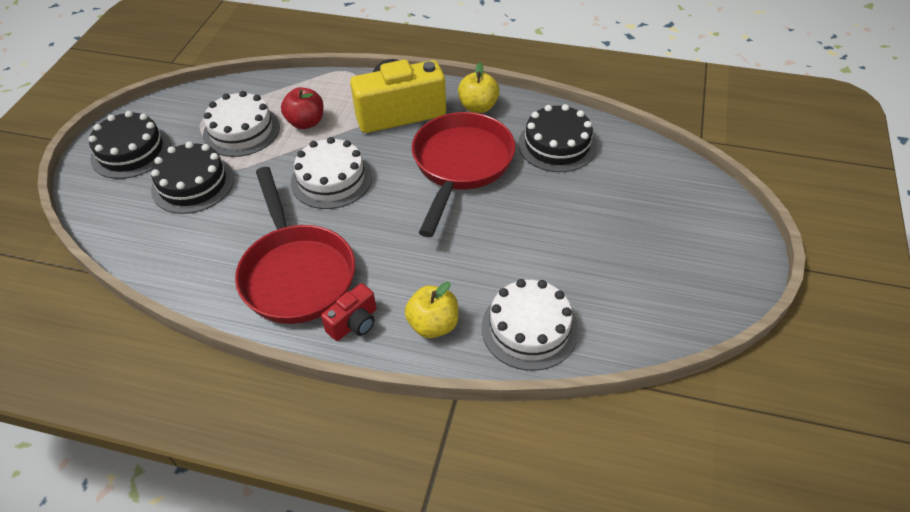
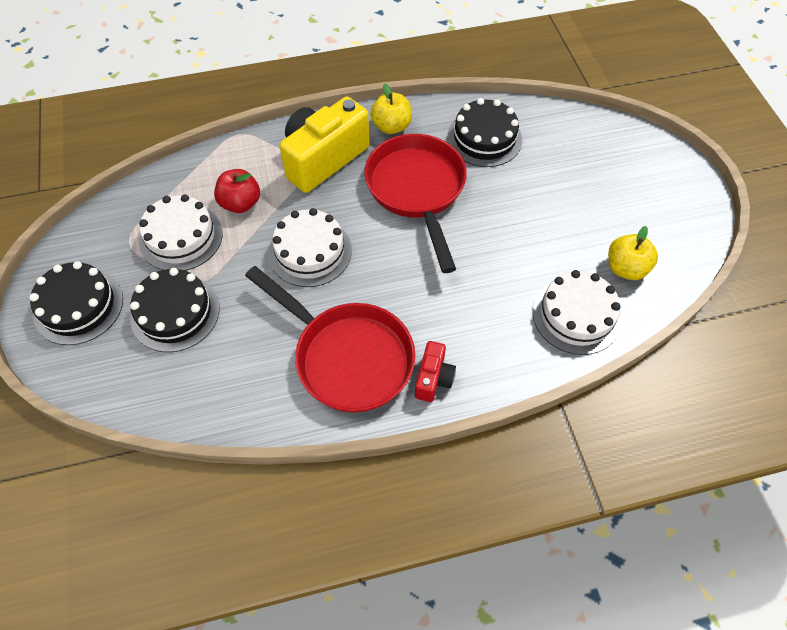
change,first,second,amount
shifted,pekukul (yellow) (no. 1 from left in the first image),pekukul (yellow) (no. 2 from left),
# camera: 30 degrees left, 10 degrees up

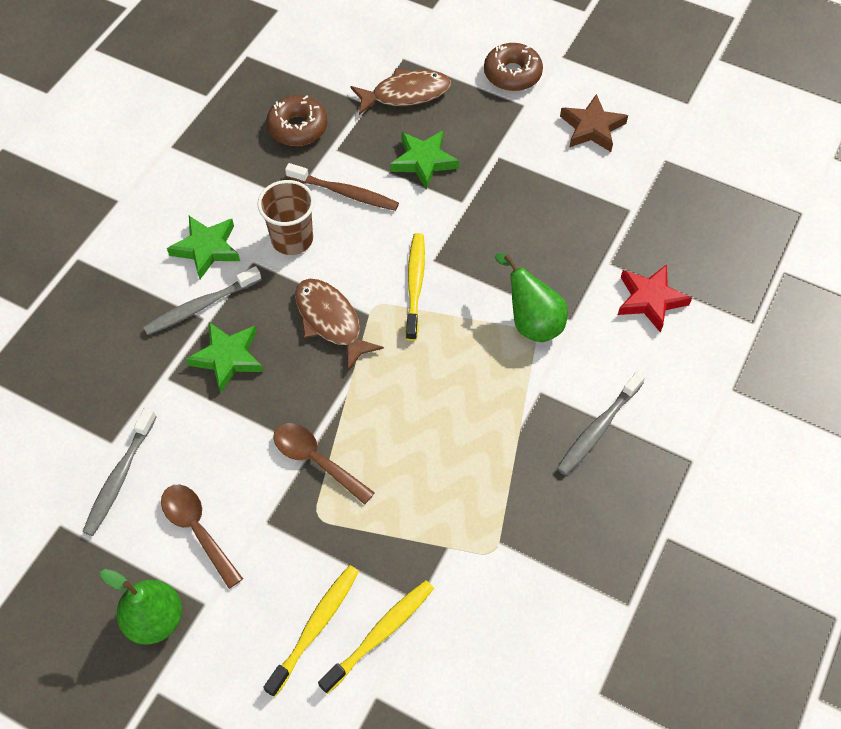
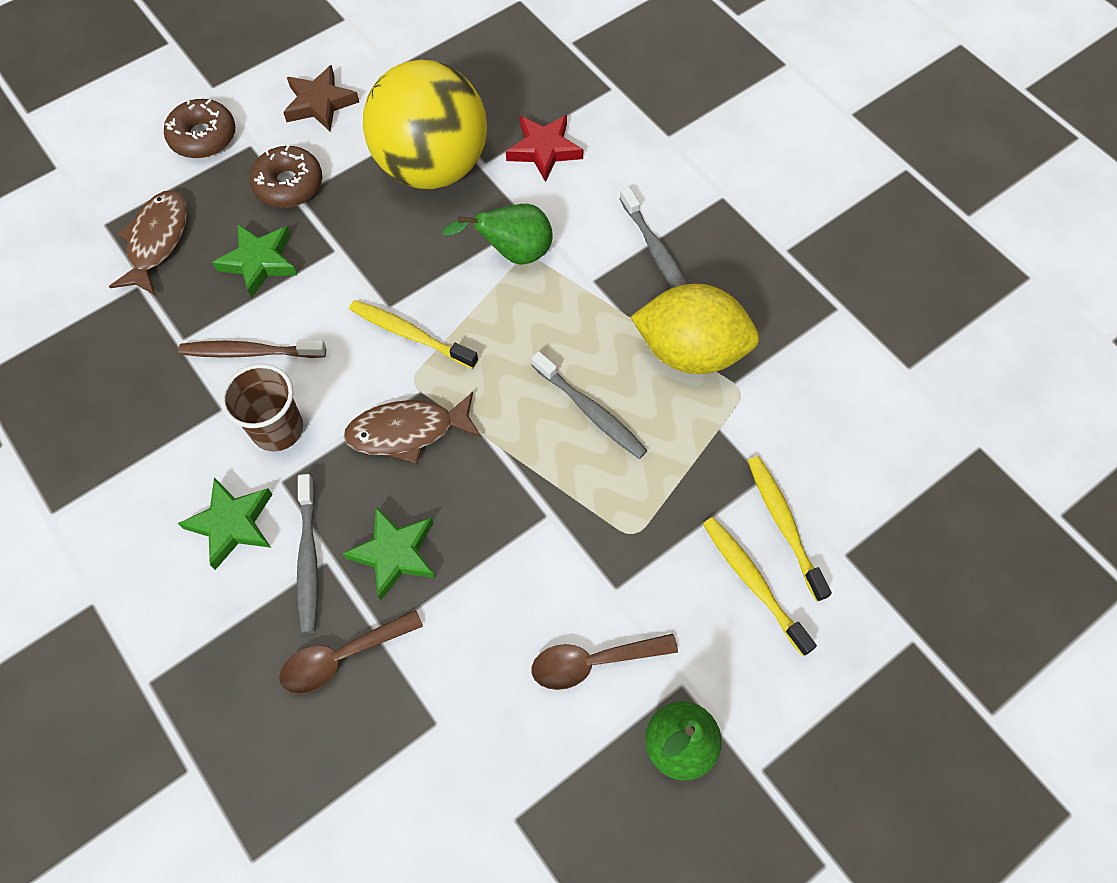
change,first,second,amount
shifted,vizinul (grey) (no. 1 from left in the first image),vizinul (grey) (no. 2 from left),
shifted,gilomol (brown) (no. 1 from left in the first image),gilomol (brown) (no. 2 from left),
shifted,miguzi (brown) (no. 2 from left in the first image),miguzi (brown) (no. 1 from left),
rotated,vizinul (brown),,135 degrees counterclockwise
new,,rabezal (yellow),
new,,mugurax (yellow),
# camera: 65 degrees left, 5 degrees up

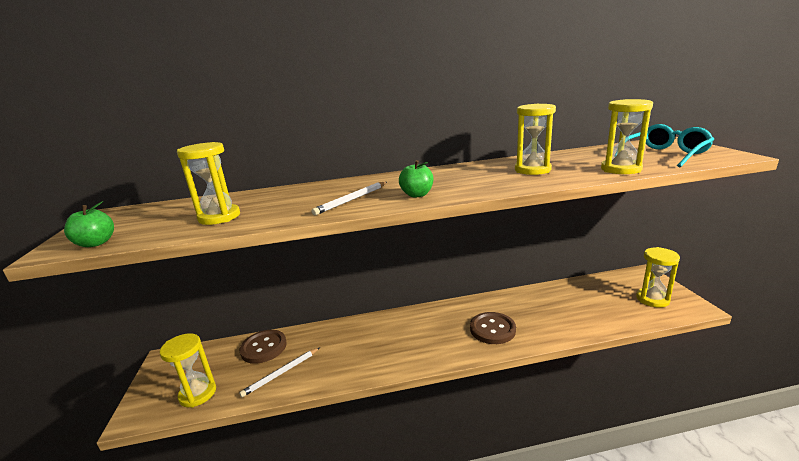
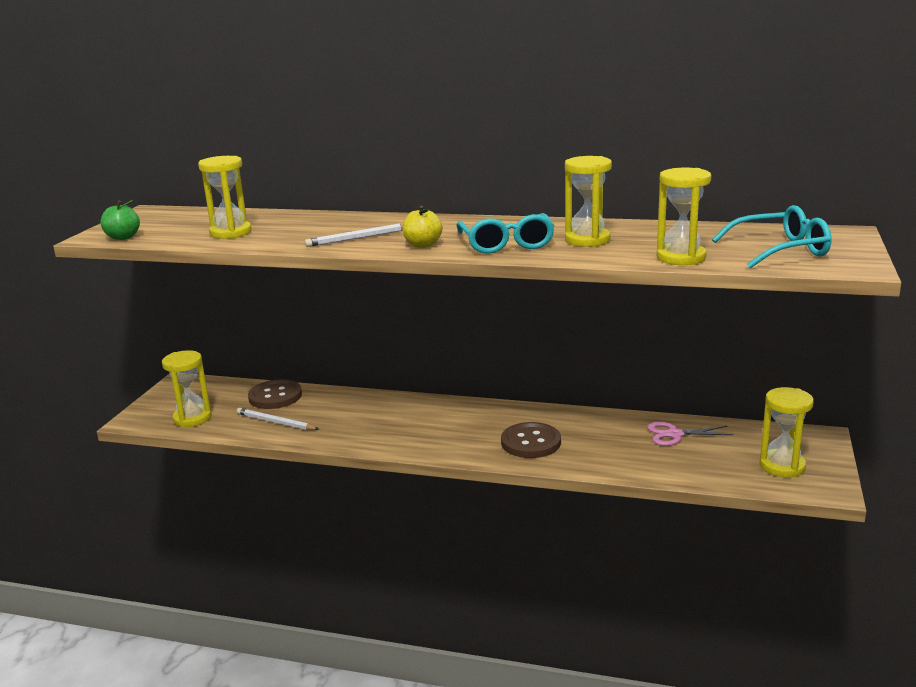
change,first,second,amount
rotated,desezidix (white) (no. 1 from left),,45 degrees clockwise
repainted,pekukul (green) (no. 2 from left),pekukul (yellow),
new,,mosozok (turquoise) (no. 1 from left),
new,,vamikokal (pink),
# camera: 25 degrees right, 0 degrees up

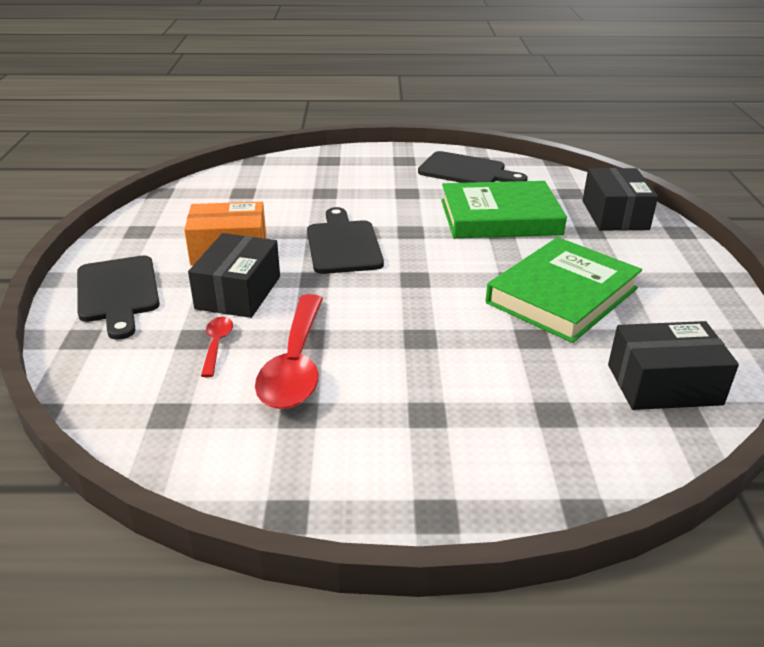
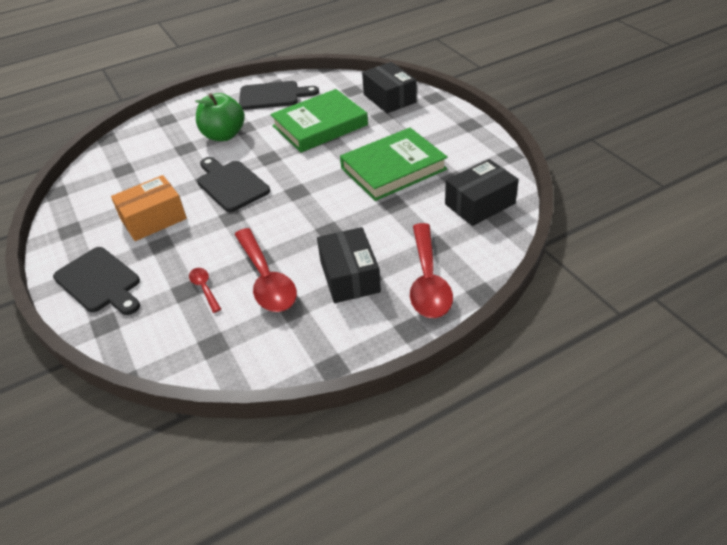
change,first,second,amount
shifted,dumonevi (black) (no. 1 from left),,
rotated,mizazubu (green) (no. 2 from left),,45 degrees clockwise
new,,pekukul (green),
new,,miguzi (red) (no. 3 from left),
# camera: 25 degrees left, 10 degrees up

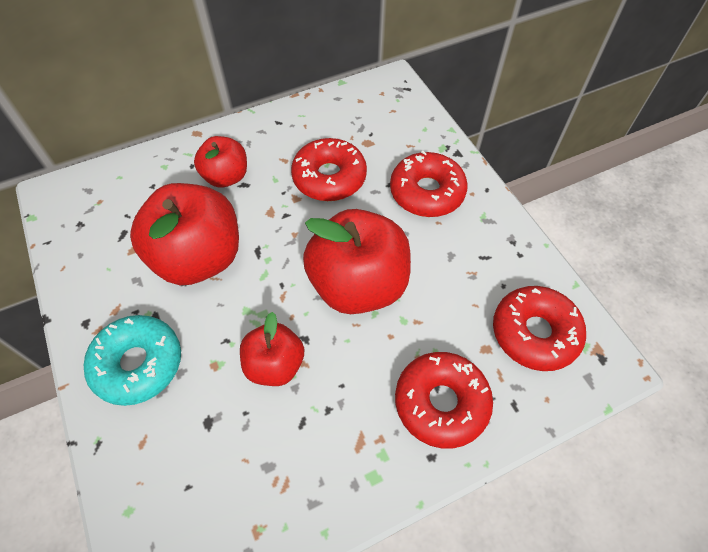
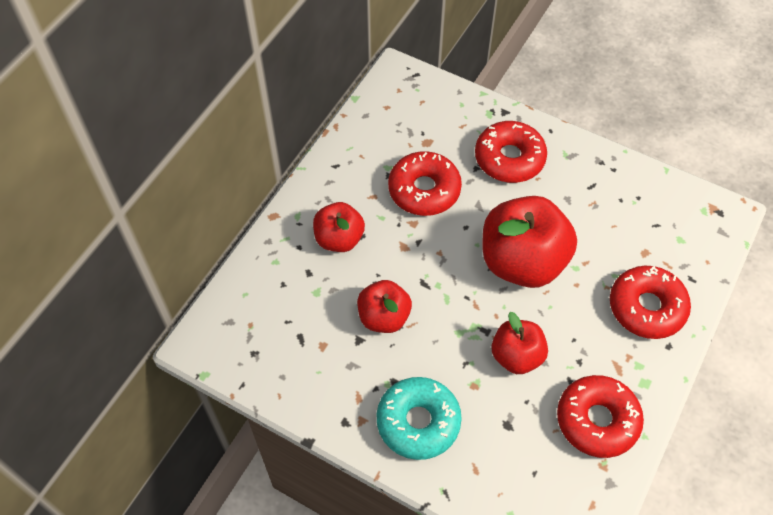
change,first,second,amount
scaled,pekukul (red) (no. 1 from left in the first image),pekukul (red) (no. 2 from left),x0.57
shifted,gilomol (red) (no. 4 from left in the first image),gilomol (red) (no. 3 from left),
# camera: 35 degrees left, 0 degrees up

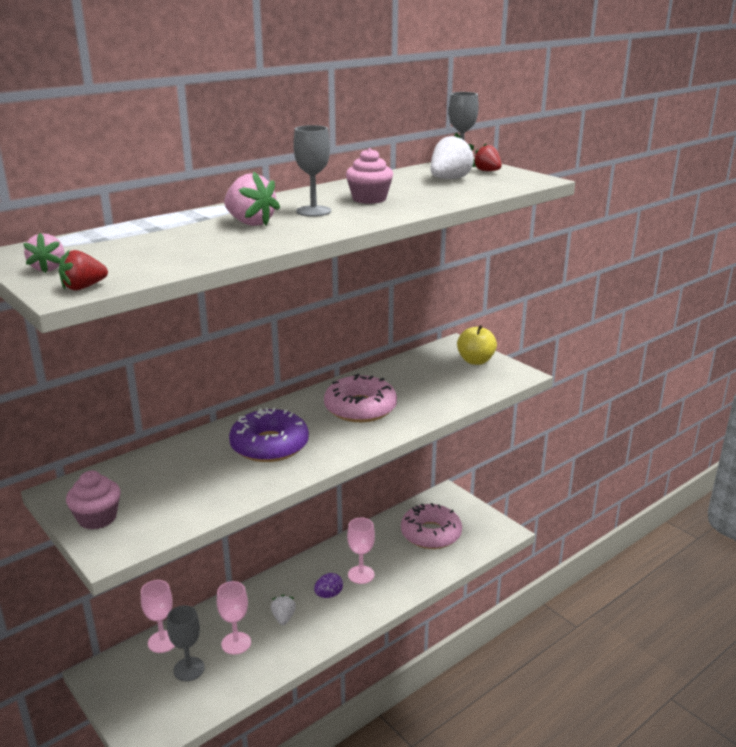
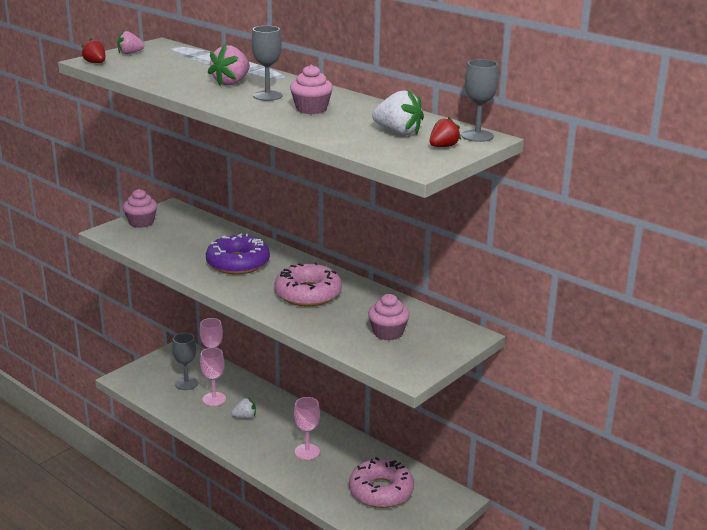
change,first,second,amount
gone,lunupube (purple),,
gone,pekukul (yellow),,
new,,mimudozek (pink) (no. 3 from left),
# camera: 80 degrees right, 0 degrees up

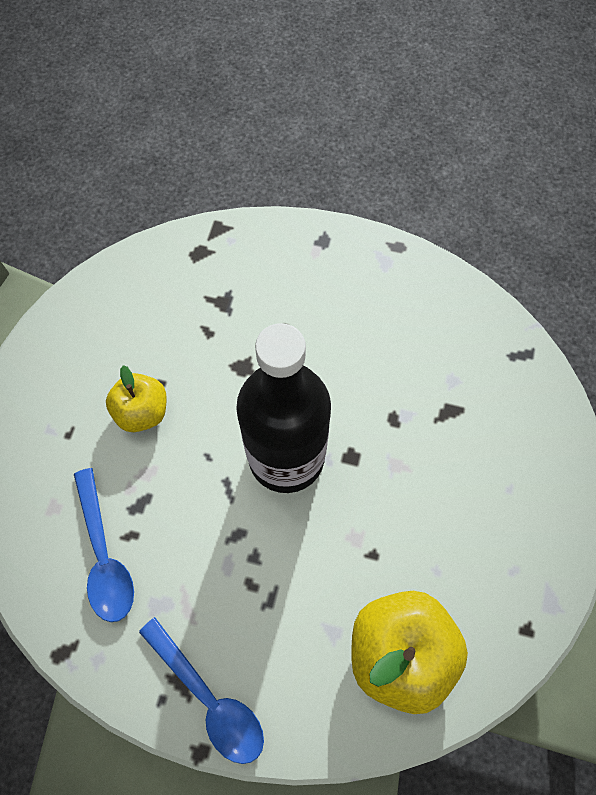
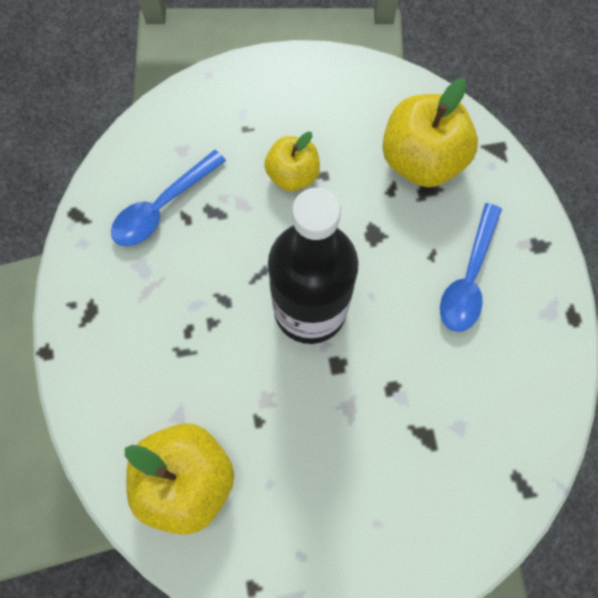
change,first,second,amount
shifted,miguzi (blue) (no. 2 from left),,
new,,pekukul (yellow) (no. 3 from left),
# camera: 65 degrees right, 5 degrees up

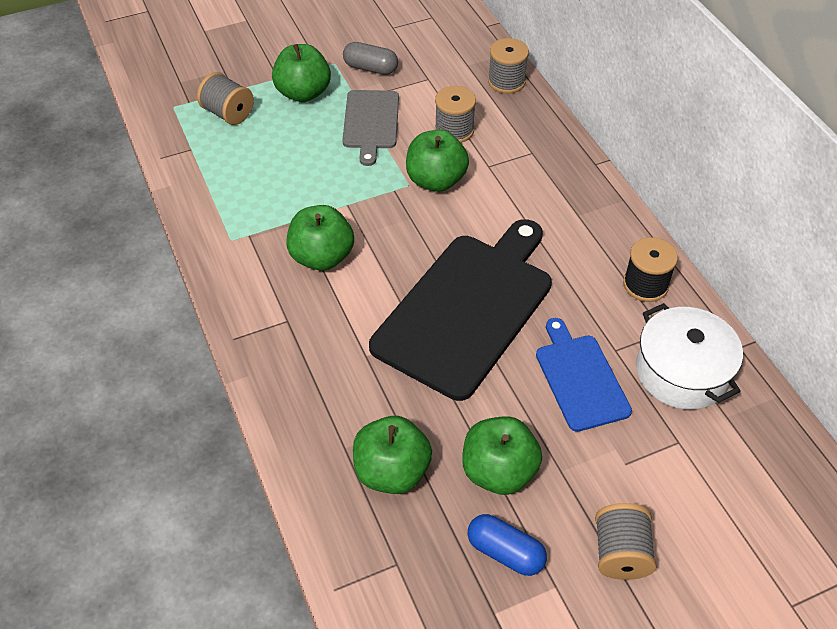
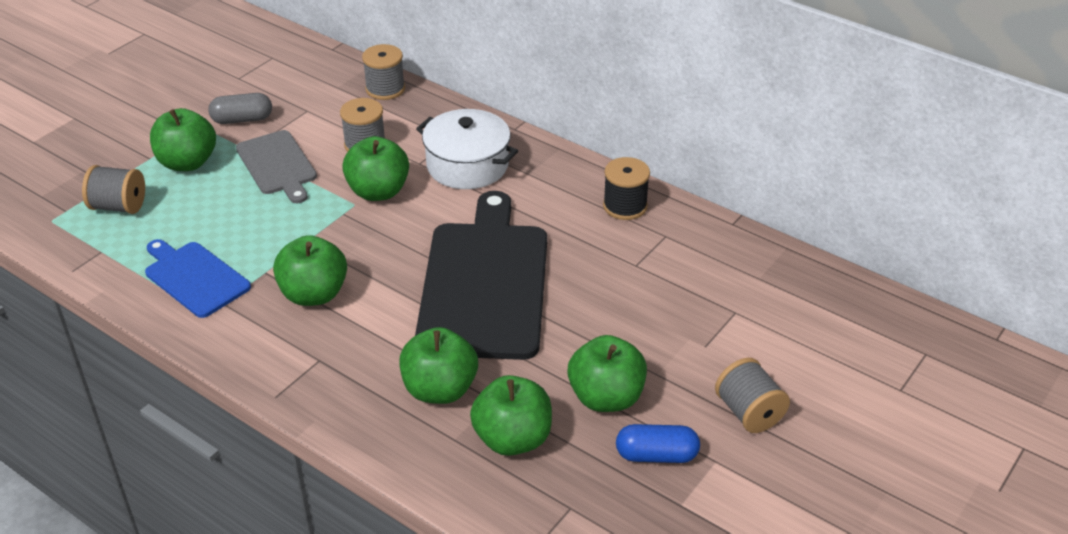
change,first,second,amount
shifted,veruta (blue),,
shifted,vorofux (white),,
new,,pekukul (green) (no. 4 from left),
# camera: 30 degrees left, 10 degrees down

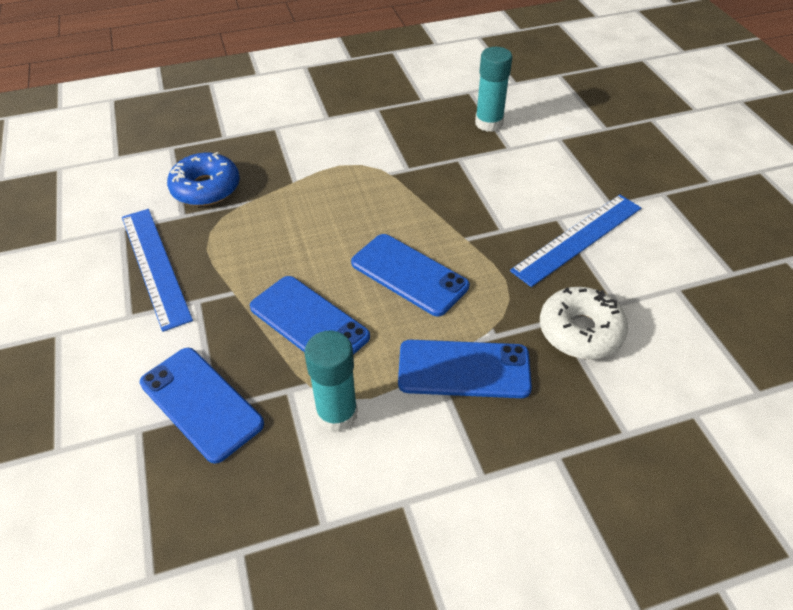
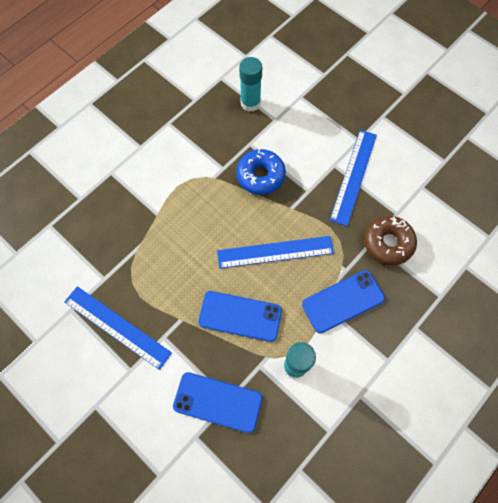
change,first,second,amount
shifted,gilomol (blue),,
swapped,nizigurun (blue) (no. 3 from left),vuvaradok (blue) (no. 2 from left),
repainted,gilomol (white),gilomol (brown),
# camera: 30 degrees left, 20 degrees up

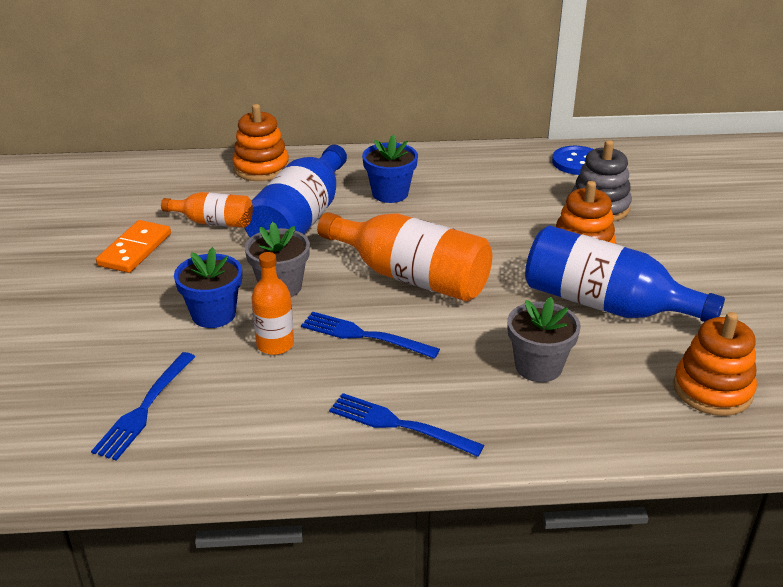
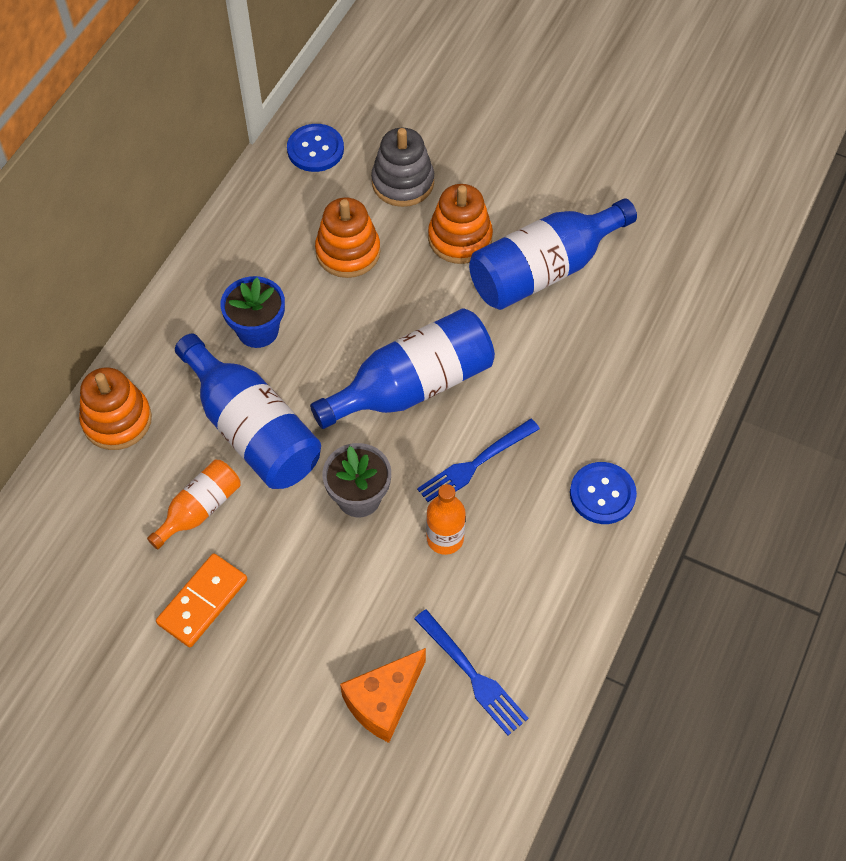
change,first,second,amount
rotated,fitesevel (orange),,75 degrees clockwise
gone,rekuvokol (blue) (no. 1 from left),,
repainted,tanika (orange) (no. 3 from left),tanika (blue) (no. 2 from left),
swapped,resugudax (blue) (no. 3 from left),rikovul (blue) (no. 2 from left),
gone,rekuvokol (grey) (no. 2 from left),,
shifted,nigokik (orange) (no. 3 from left in the first image),nigokik (orange) (no. 2 from left),
new,,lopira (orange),
# camera: 60 degrees left, 25 degrees up

